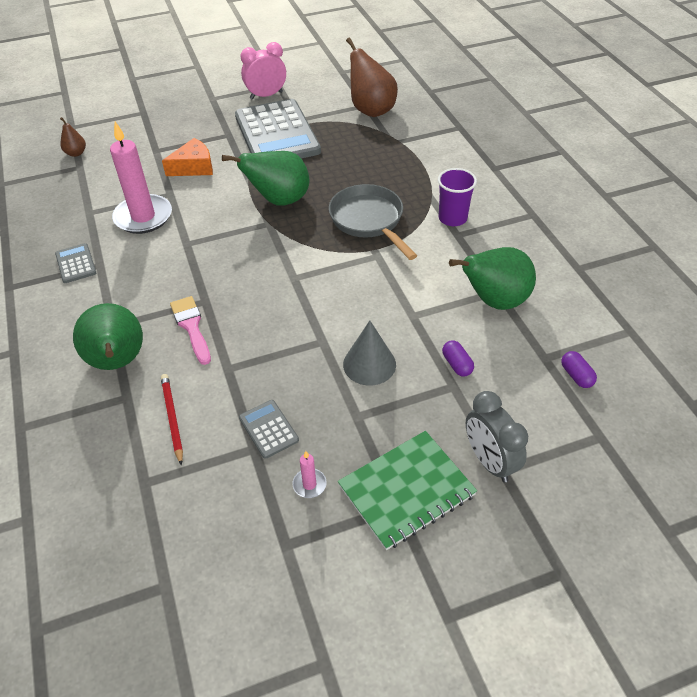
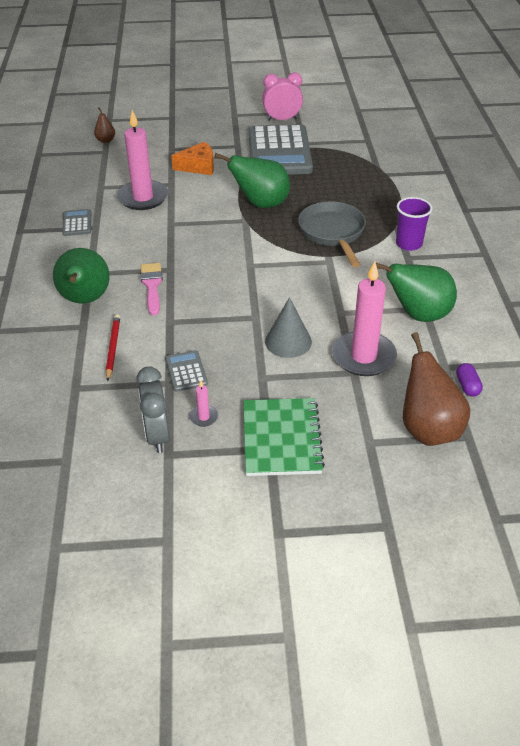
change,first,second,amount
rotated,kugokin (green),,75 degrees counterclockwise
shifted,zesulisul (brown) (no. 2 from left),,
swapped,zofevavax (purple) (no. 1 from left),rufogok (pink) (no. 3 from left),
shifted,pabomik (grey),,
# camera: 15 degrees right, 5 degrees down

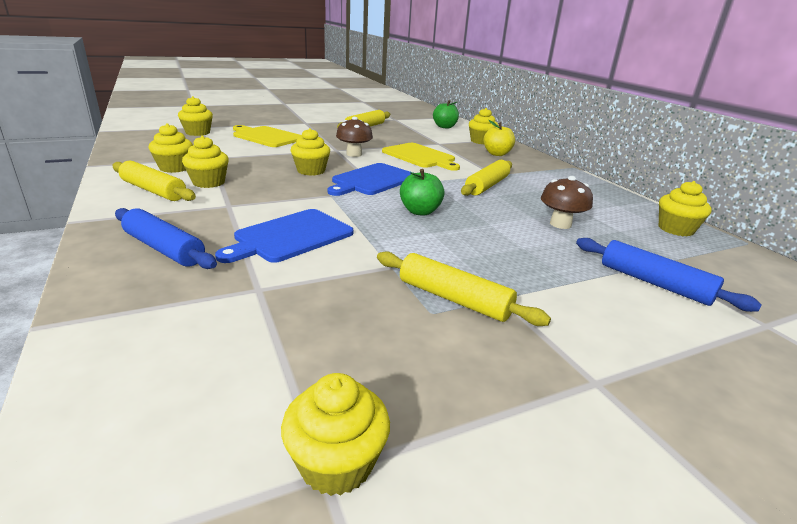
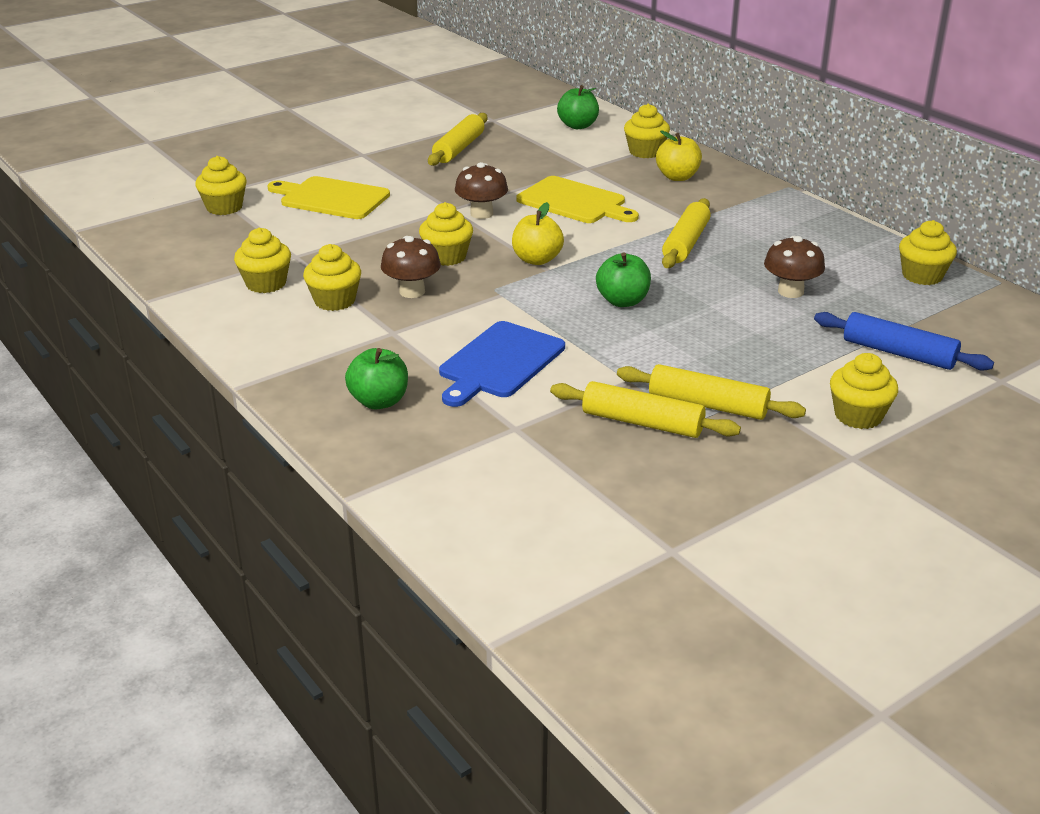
change,first,second,amount
shifted,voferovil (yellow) (no. 1 from left in the first image),voferovil (yellow) (no. 2 from left),
swapped,voferovil (blue) (no. 1 from left),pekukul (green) (no. 1 from left),
shifted,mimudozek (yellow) (no. 5 from left in the first image),mimudozek (yellow) (no. 6 from left),
swapped,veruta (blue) (no. 2 from left),pekukul (yellow) (no. 1 from left),
new,,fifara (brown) (no. 1 from left),
# camera: 10 degrees left, 5 degrees up

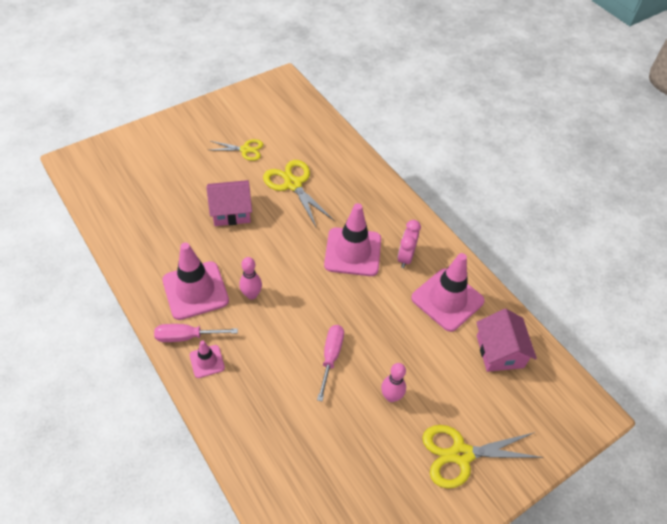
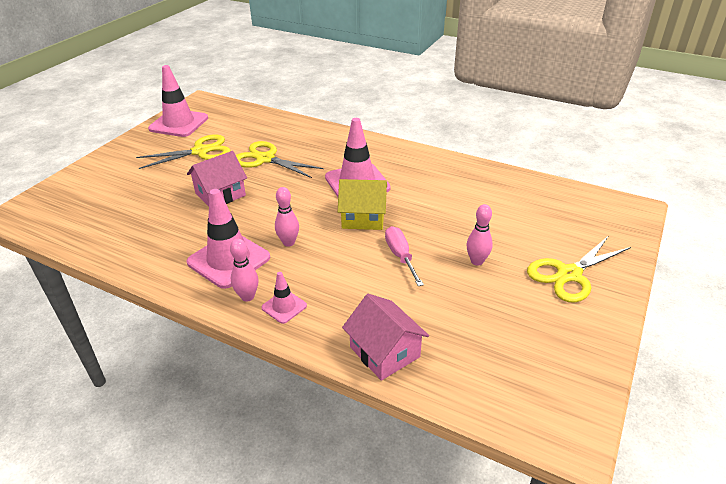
change,first,second,amount
swapped,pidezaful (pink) (no. 1 from left),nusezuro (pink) (no. 1 from left),
scaled,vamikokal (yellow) (no. 1 from left),,x1.59
gone,pabomik (pink),,
shifted,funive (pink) (no. 4 from left in the first image),funive (pink) (no. 1 from left),
shifted,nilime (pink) (no. 2 from left),,
new,,nilime (yellow),
# camera: 25 degrees left, 15 degrees down

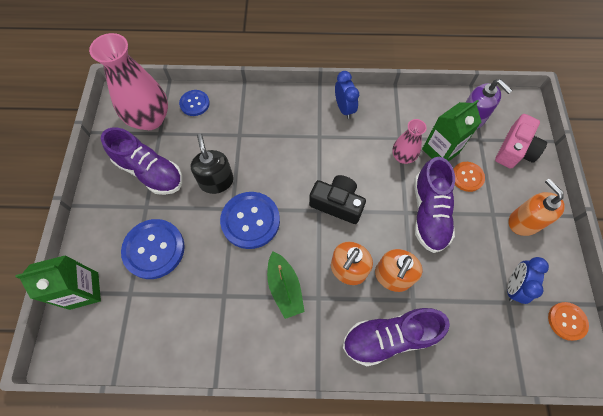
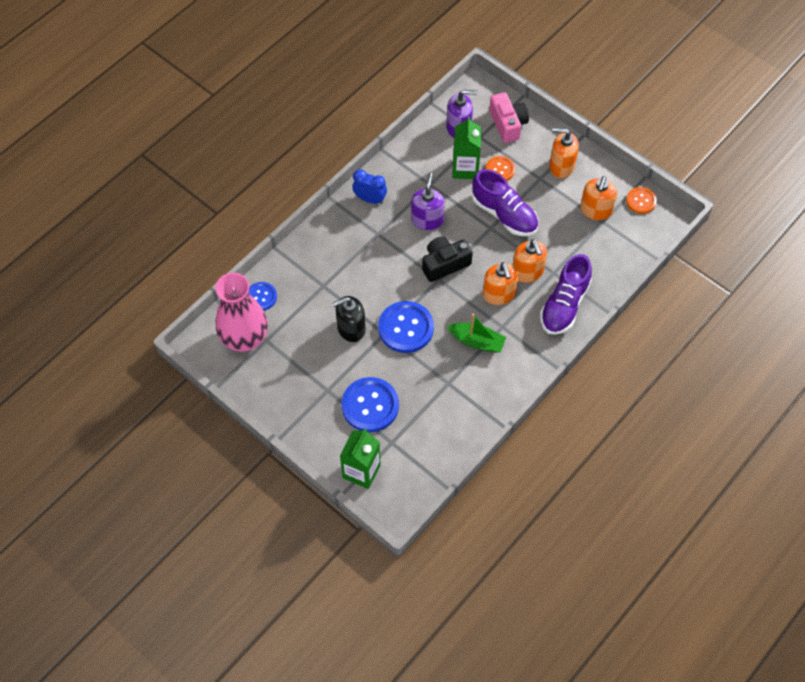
change,first,second,amount
gone,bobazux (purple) (no. 1 from left),,
rotated,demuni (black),,45 degrees counterclockwise
gone,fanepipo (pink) (no. 2 from left),,
swapped,pabomik (blue) (no. 2 from left),demuni (orange) (no. 4 from left),
new,,demuni (purple) (no. 1 from left),
# camera: 50 degrees left, 5 degrees down

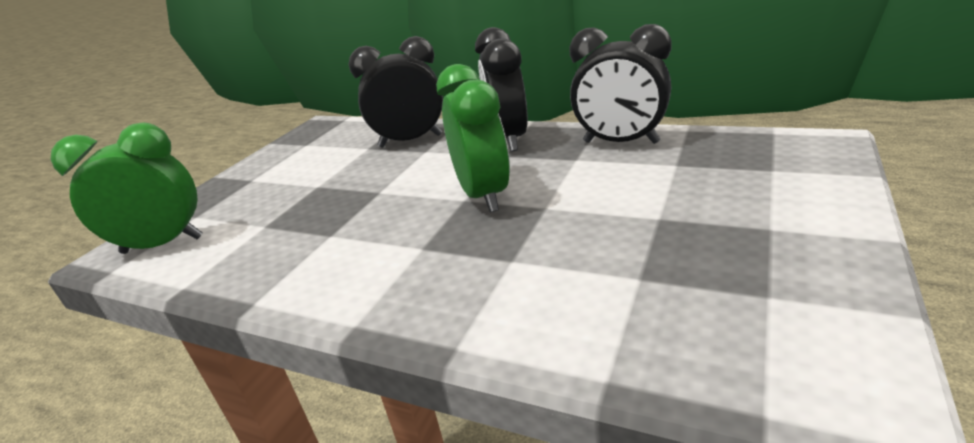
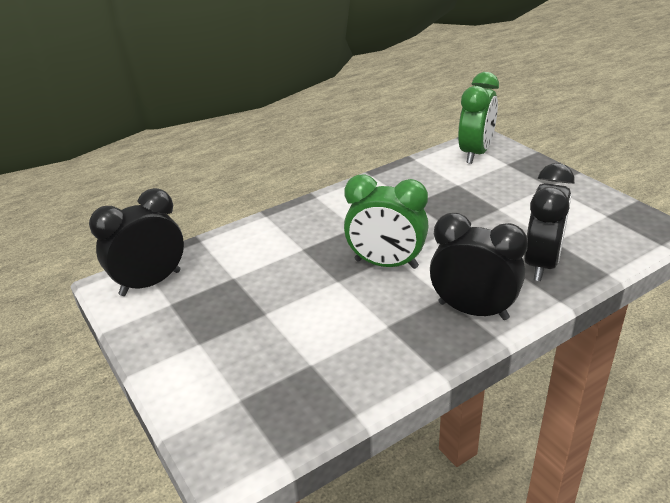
change,first,second,amount
shifted,pabomik (black) (no. 3 from left in the first image),pabomik (black) (no. 1 from left),
# camera: 120 degrees right, 5 degrees up

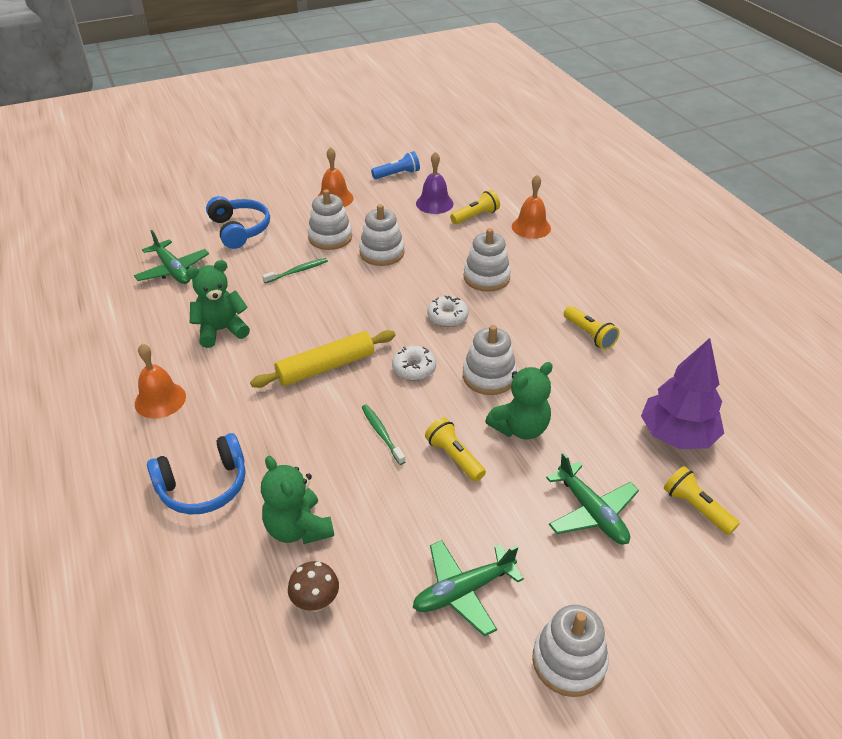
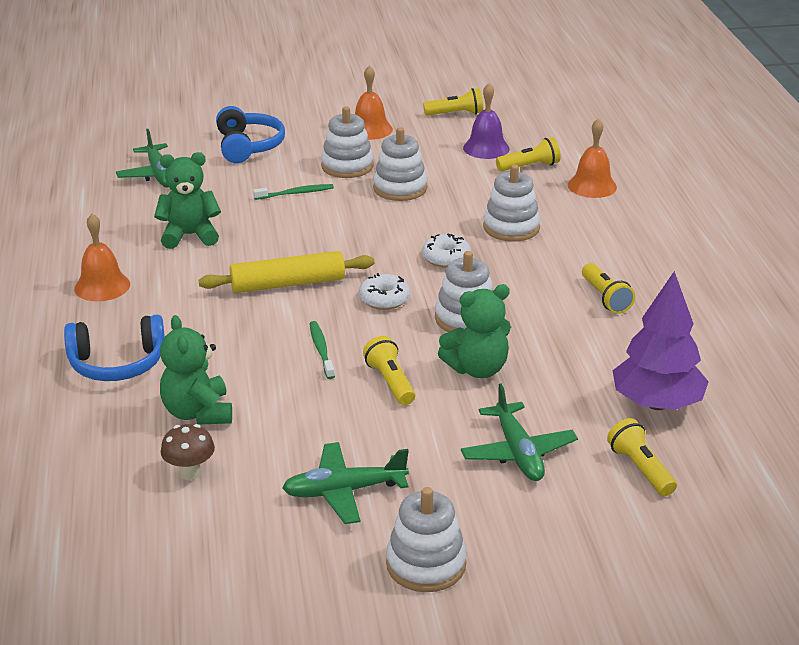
change,first,second,amount
repainted,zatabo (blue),zatabo (yellow) (no. 2 from left),
# camera: 15 degrees right, 10 degrees down

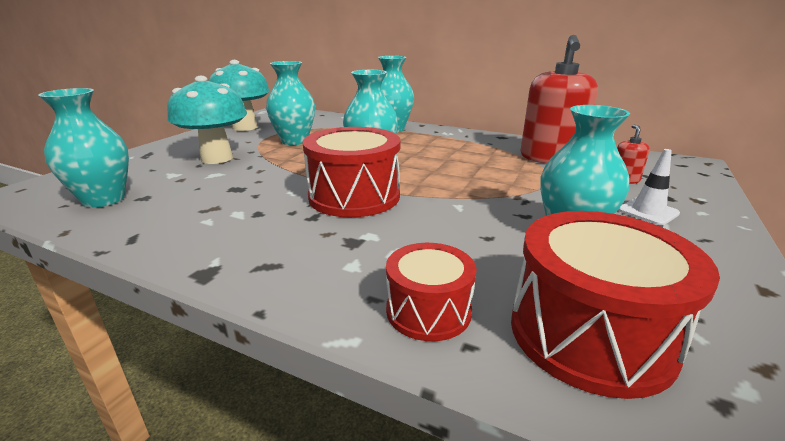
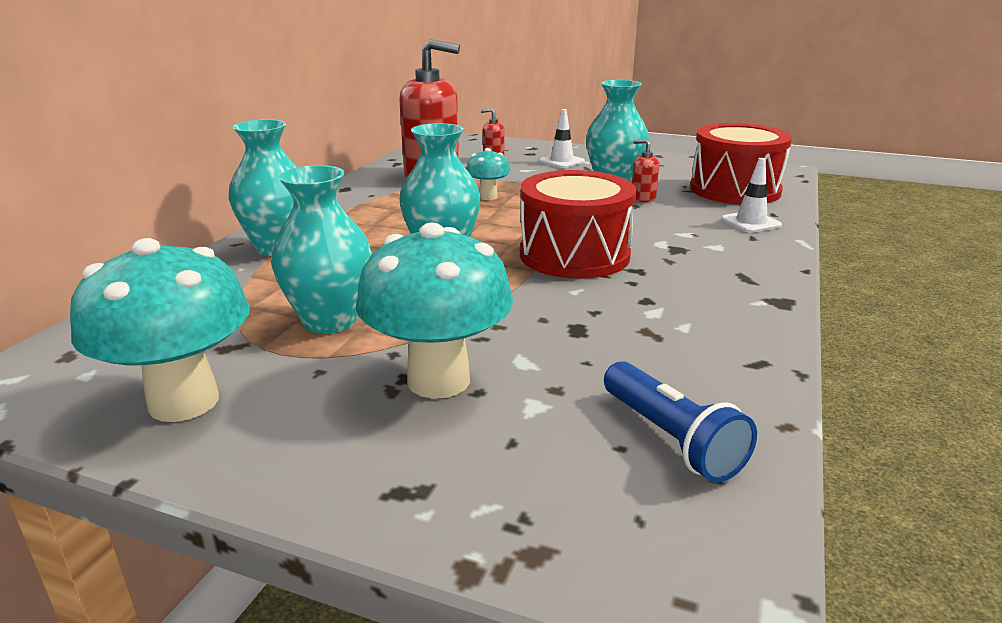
change,first,second,amount
swapped,fanepipo (turquoise) (no. 1 from left),zatabo (blue),
swapped,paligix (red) (no. 2 from left),funive (white) (no. 2 from left),
new,,fifara (turquoise) (no. 3 from left),
new,,demuni (red) (no. 3 from left),
# camera: 95 degrees left, 0 degrees up

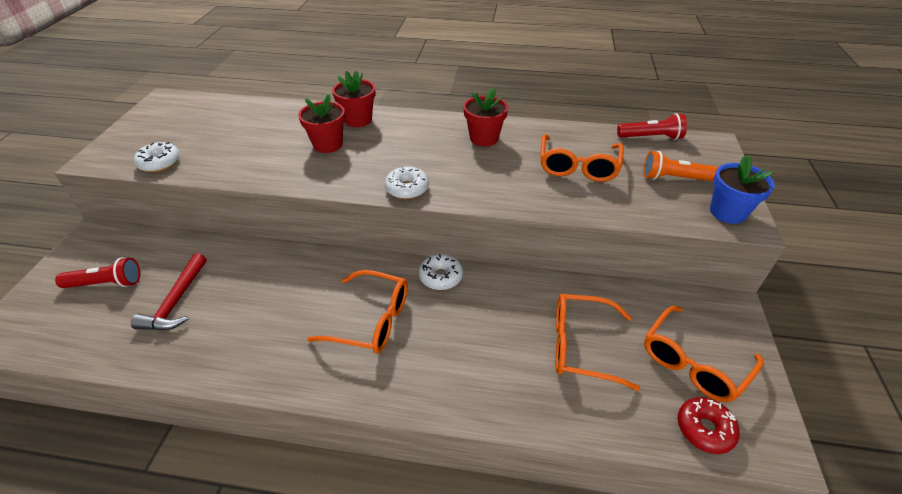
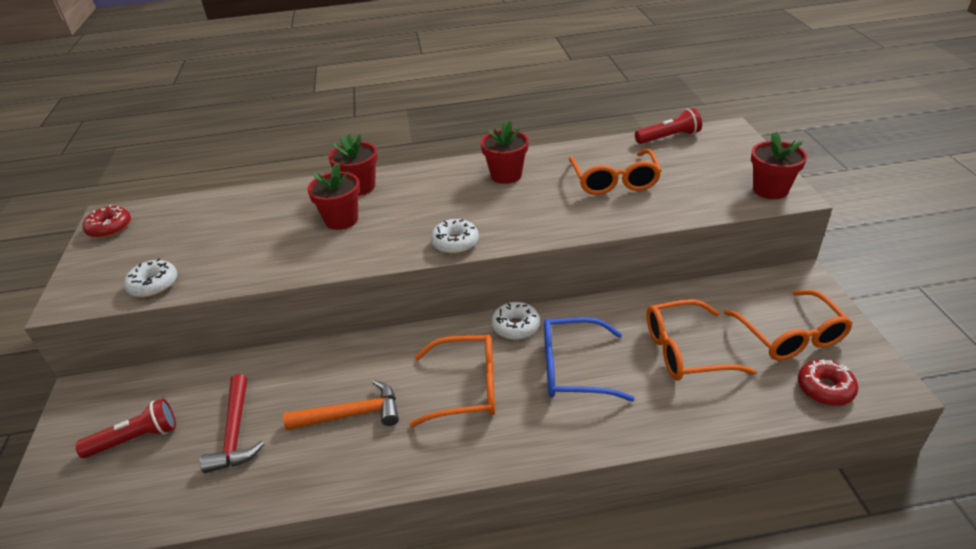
change,first,second,amount
gone,zatabo (orange),,
rotated,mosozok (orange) (no. 4 from left),,45 degrees counterclockwise
repainted,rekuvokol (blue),rekuvokol (red) (no. 4 from left),
new,,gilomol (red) (no. 1 from left),
new,,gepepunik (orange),
new,,mosozok (blue),
# camera: 15 degrees left, 5 degrees down

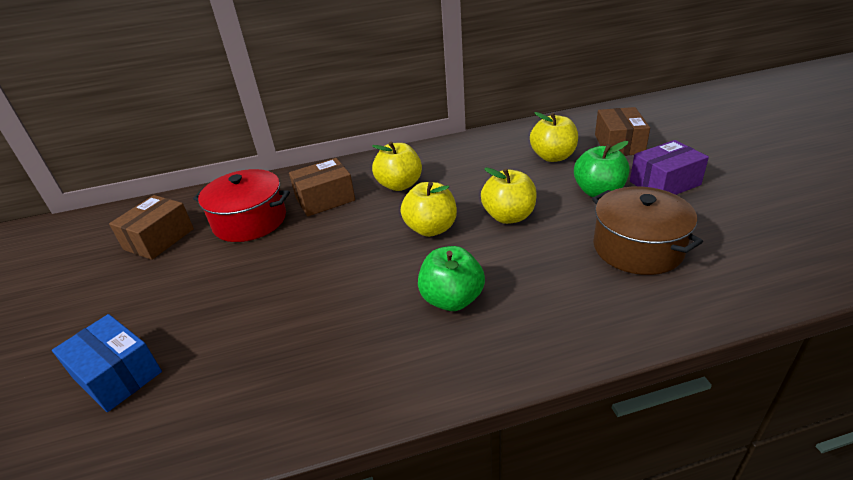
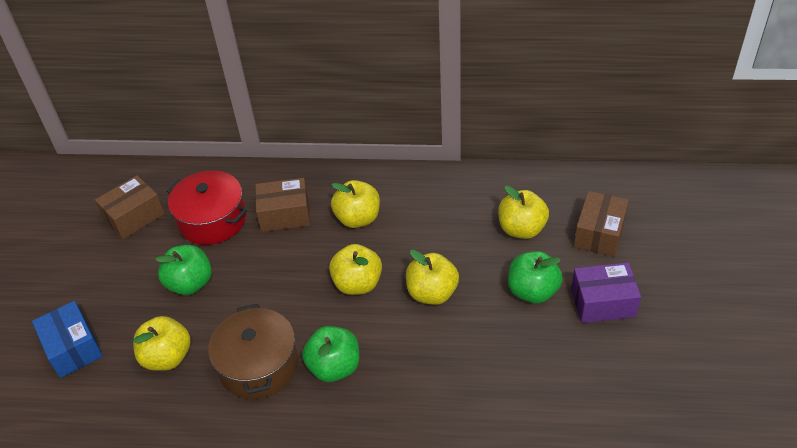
change,first,second,amount
shifted,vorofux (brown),,
new,,pekukul (yellow) (no. 1 from left),
new,,pekukul (green) (no. 1 from left),
# camera: 20 degrees right, 10 degrees up

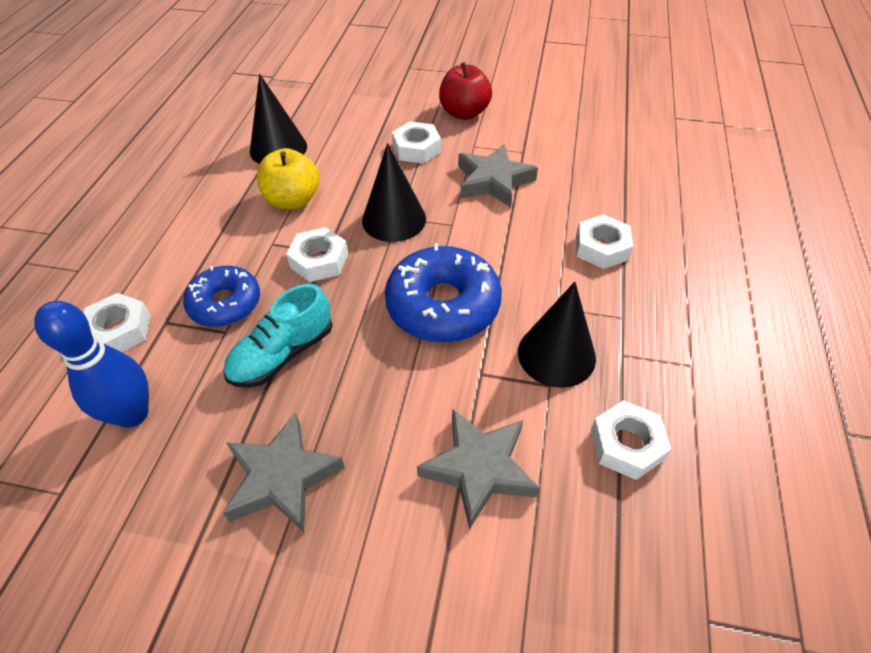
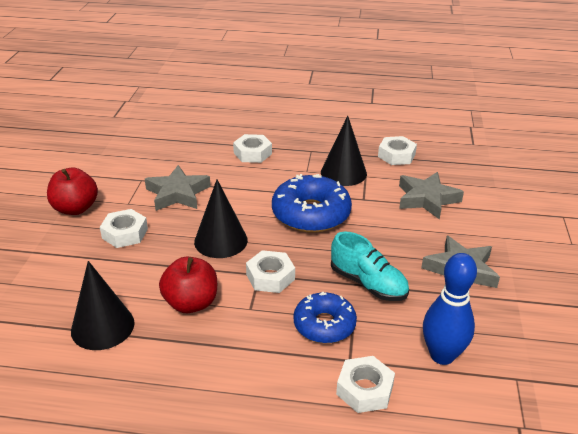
change,first,second,amount
repainted,pekukul (yellow),pekukul (red) (no. 2 from left),
# camera: 95 degrees left, 15 degrees down

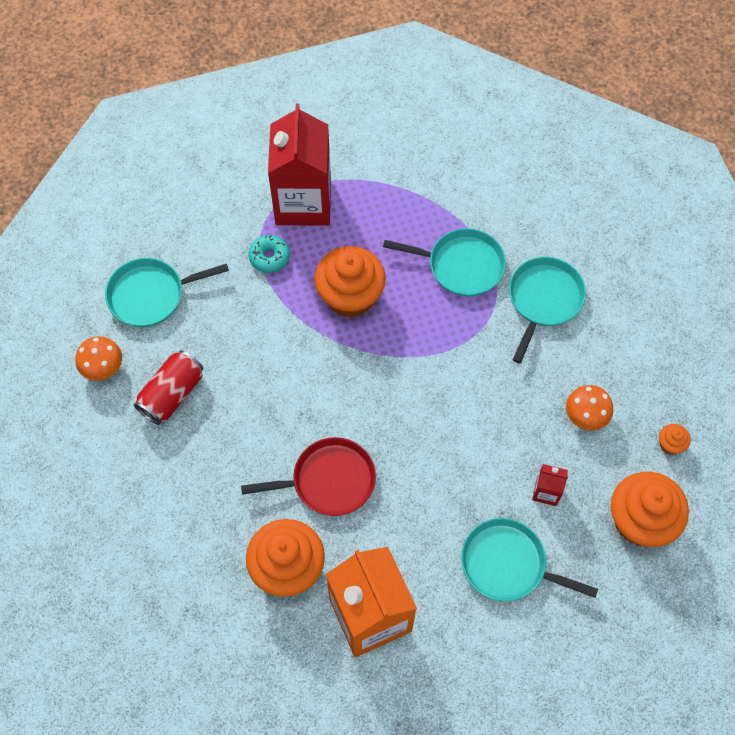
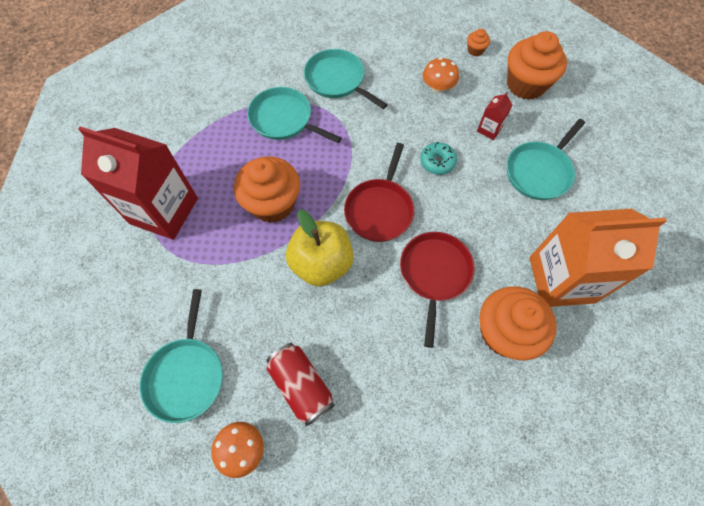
change,first,second,amount
shifted,gilomol (turquoise),,
rotated,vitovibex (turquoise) (no. 2 from left),,90 degrees counterclockwise
new,,pekukul (yellow),
new,,vitovibex (red) (no. 1 from left),
# camera: 70 degrees left, 0 degrees up

